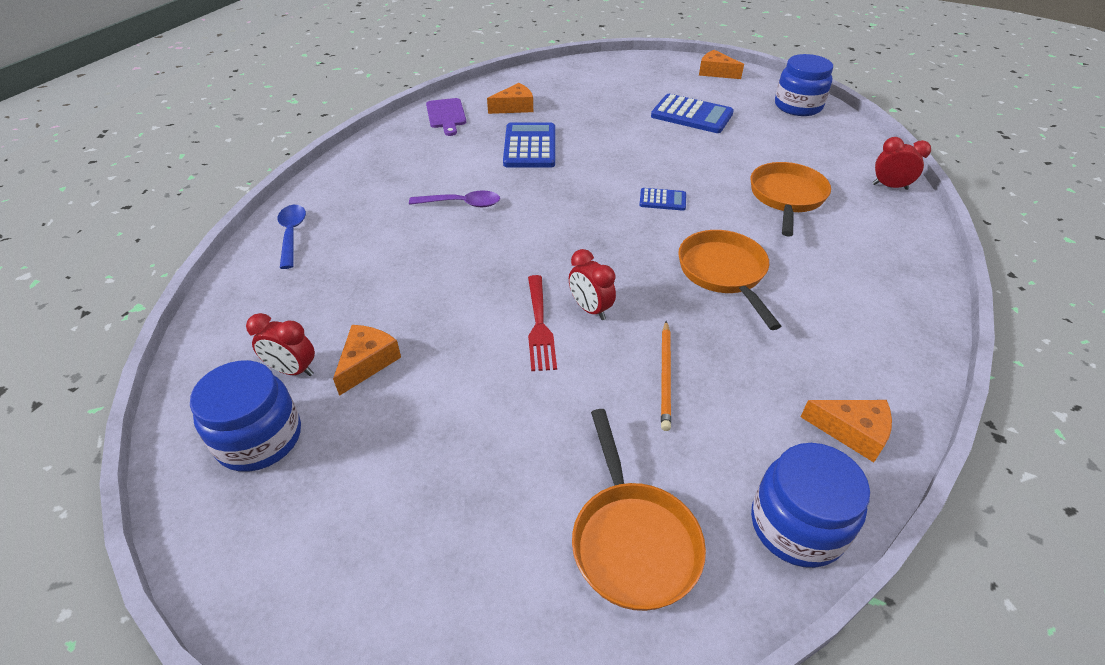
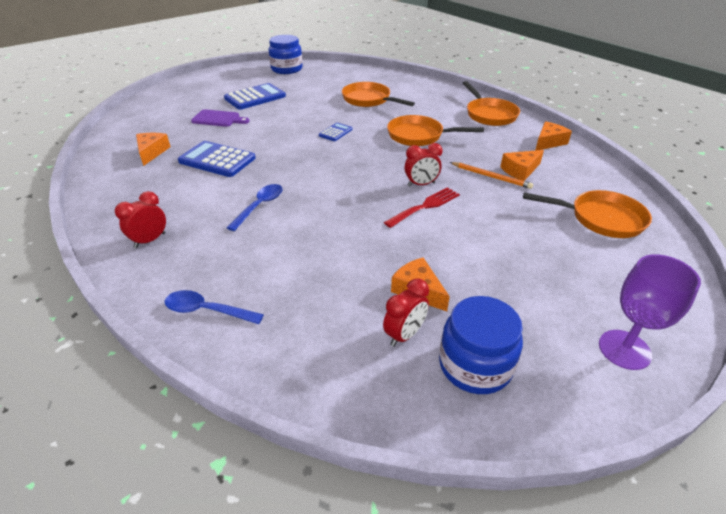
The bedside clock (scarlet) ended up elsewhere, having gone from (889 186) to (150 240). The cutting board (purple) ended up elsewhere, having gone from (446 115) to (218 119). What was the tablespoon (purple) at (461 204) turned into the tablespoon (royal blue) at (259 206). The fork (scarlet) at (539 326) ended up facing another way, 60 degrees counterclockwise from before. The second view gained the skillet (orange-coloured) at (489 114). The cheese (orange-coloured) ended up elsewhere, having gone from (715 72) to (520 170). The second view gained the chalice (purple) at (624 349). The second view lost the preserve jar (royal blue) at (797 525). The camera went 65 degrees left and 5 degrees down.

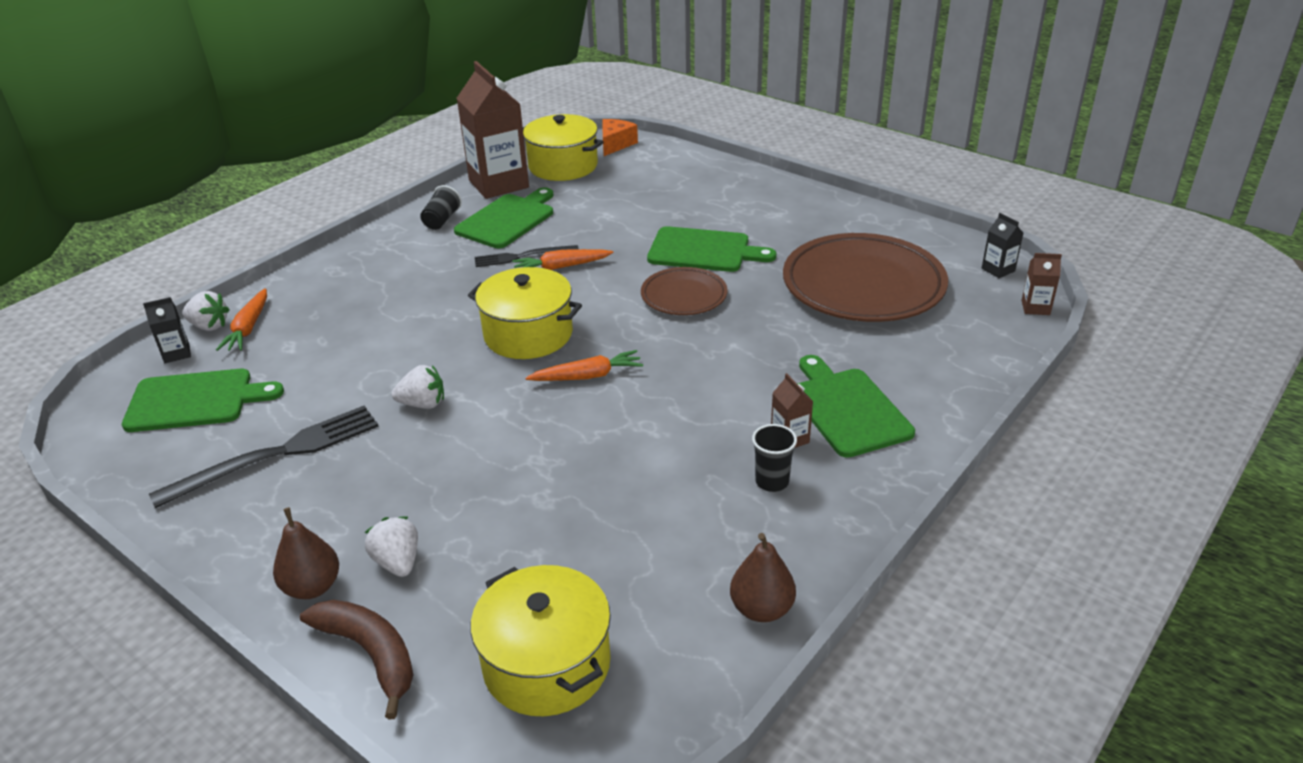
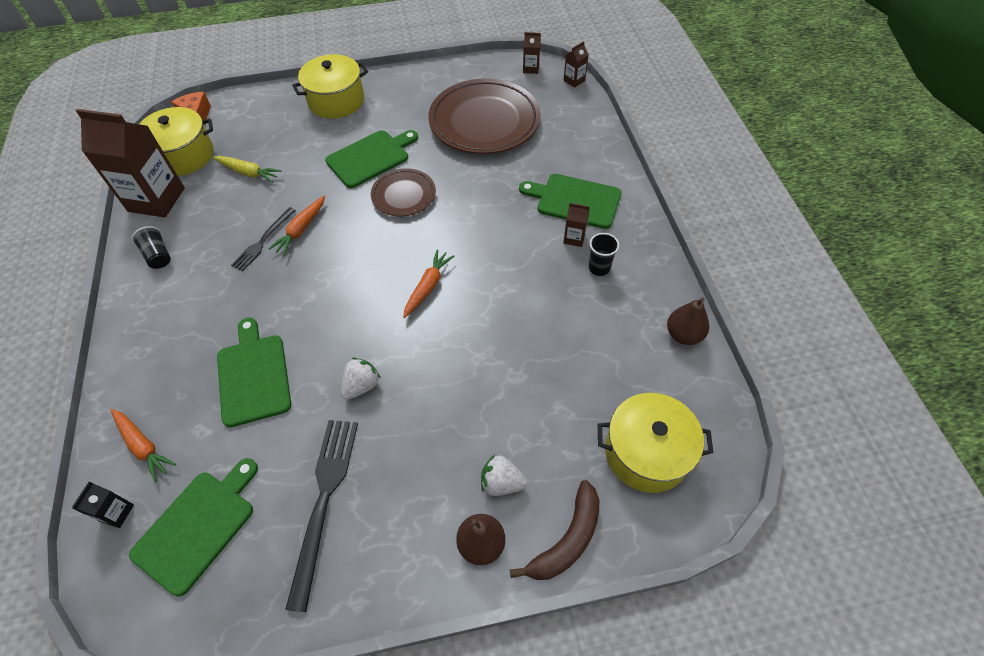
The second view gained the toy carrot (bright yellow) at (248 173). The cutting board (emerald) ended up elsewhere, having gone from (508 220) to (253 375). The cooking pot (bright yellow) ended up elsewhere, having gone from (528 334) to (336 101). The toy banana (brown) at (370 653) ended up facing another way, 135 degrees clockwise from before. What was the juice carton (ebony) at (998 270) turned into the juice carton (brown) at (531 68). The second view lost the berry (white) at (209 326). The camera went 50 degrees left and 20 degrees up.

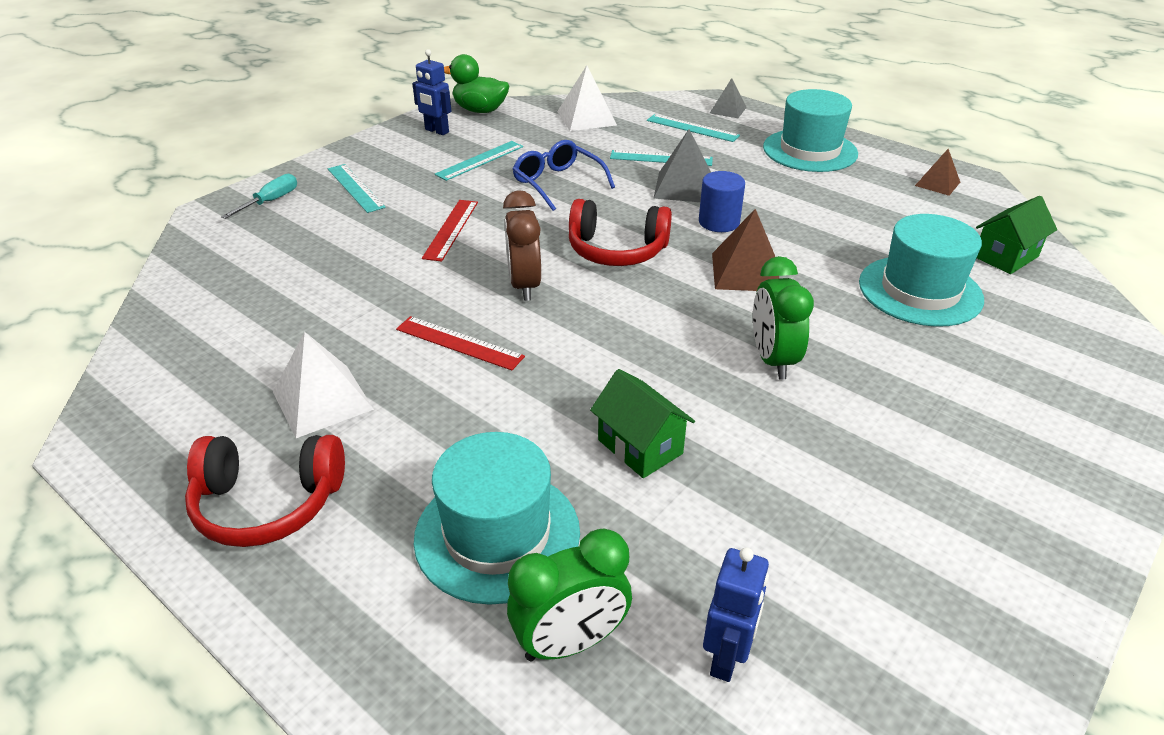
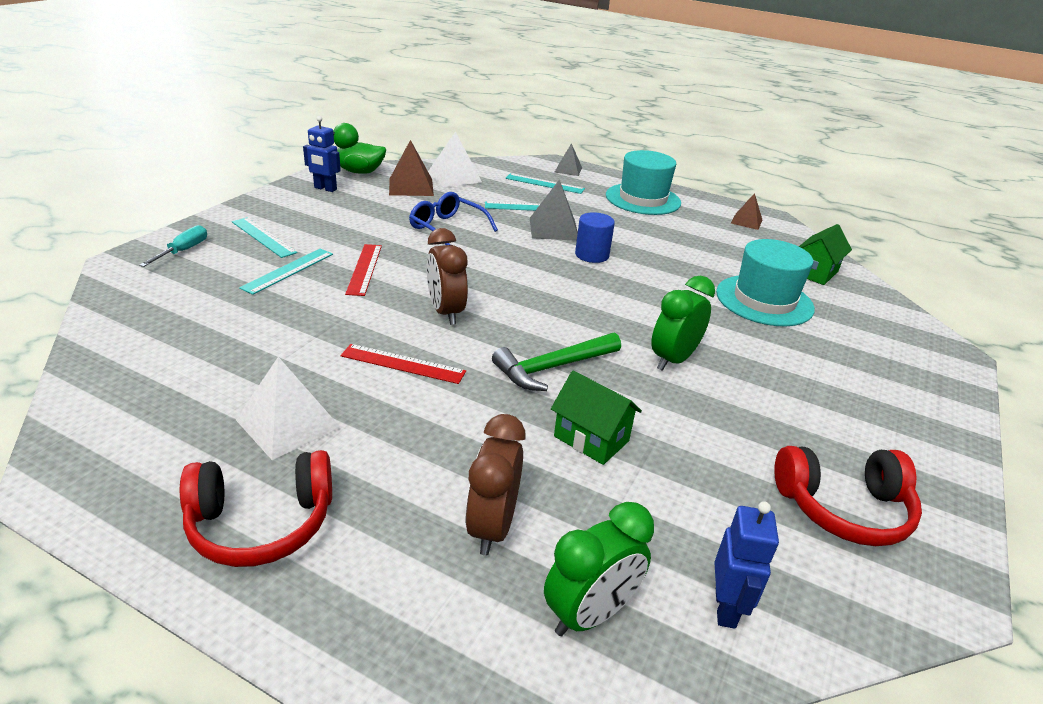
The measuring stick (turquoise) ended up elsewhere, having gone from (480 160) to (288 270). The pyramid shape (brown) ended up elsewhere, having gone from (746 272) to (411 187). Where the hat (turquoise) stood at (497 534), the bedside clock (brown) came to stand at (492 527). The second view gained the hammer (emerald) at (553 367). The bedside clock (emerald) at (772 360) ended up facing another way, 60 degrees clockwise from before. The over-ear headphones (scarlet) ended up elsewhere, having gone from (617 250) to (843 508). The camera went 15 degrees left and 5 degrees down.

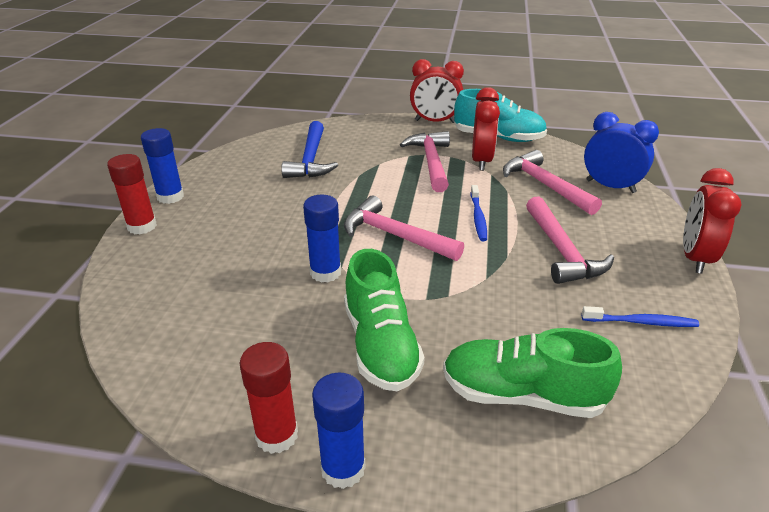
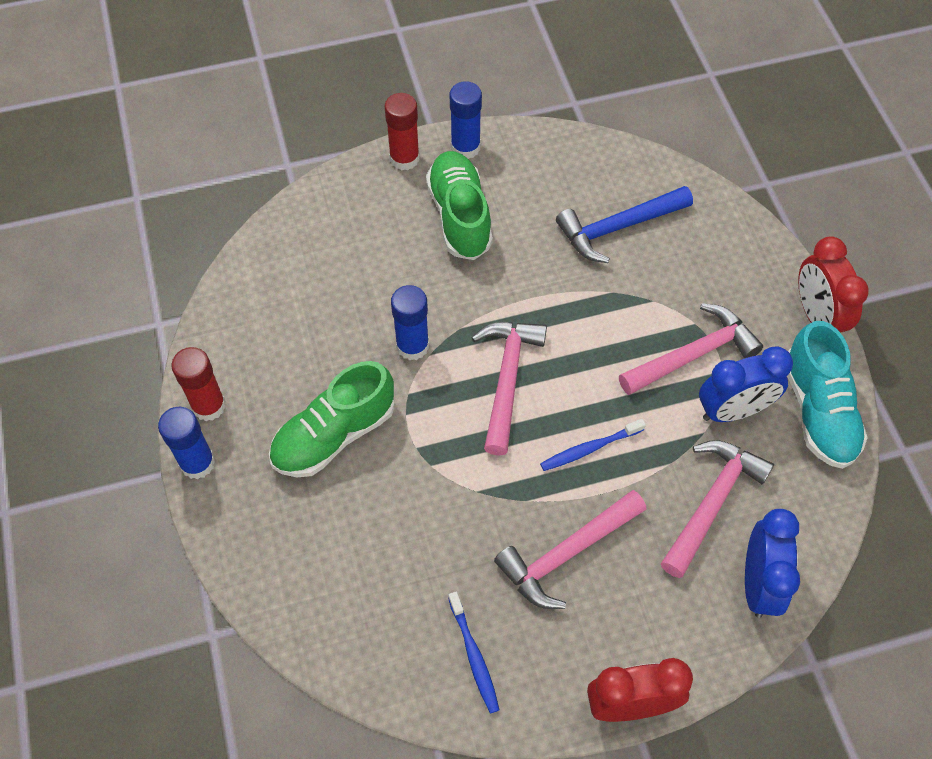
The lace-up shoe (emerald) ended up elsewhere, having gone from (522 395) to (460 216). What was the bedside clock (scarlet) at (481 161) turned into the bedside clock (royal blue) at (733 411). The camera went 65 degrees right and 25 degrees up.

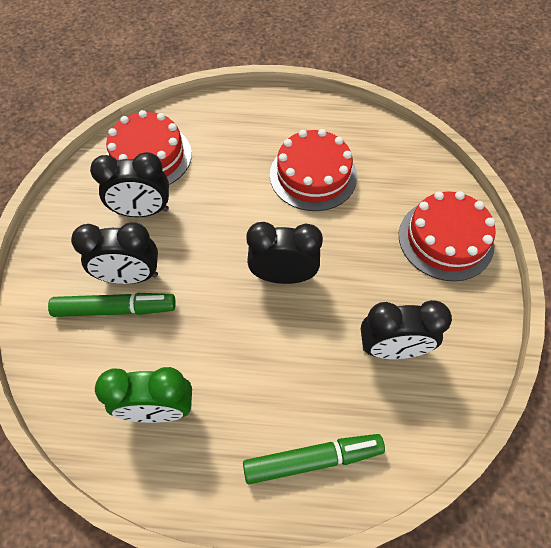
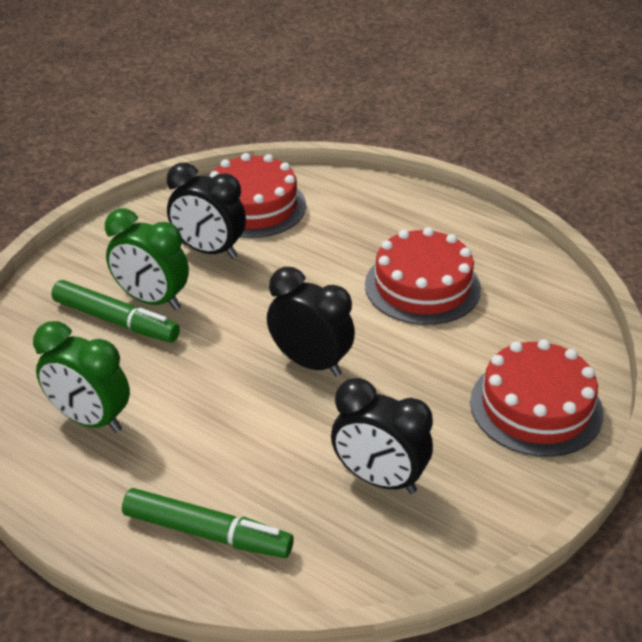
What was the bedside clock (ebony) at (130 276) turned into the bedside clock (emerald) at (152 300). The camera went 30 degrees right and 20 degrees down.

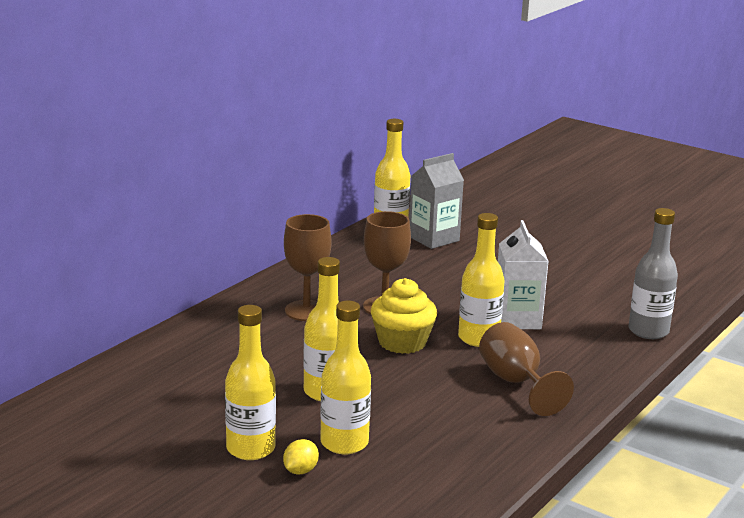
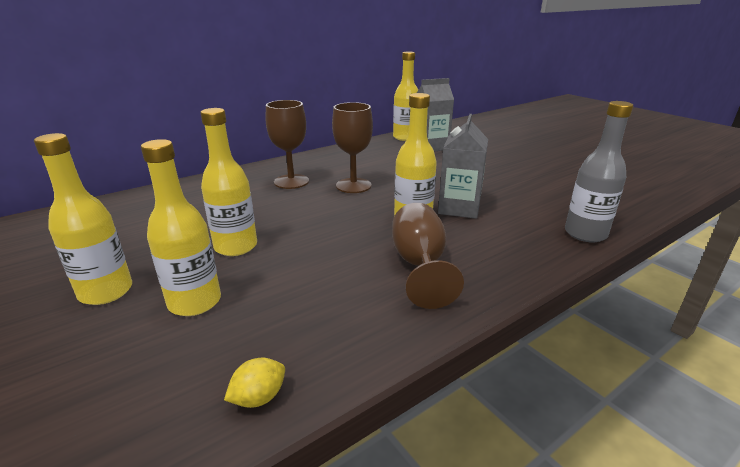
The toy lemon (bright yellow) ended up elsewhere, having gone from (300 471) to (259 397). What was the juice carton (white) at (517 319) turned into the juice carton (gray) at (459 208). The second view lost the cupcake (bright yellow) at (402 342). The camera went 20 degrees right and 5 degrees up.

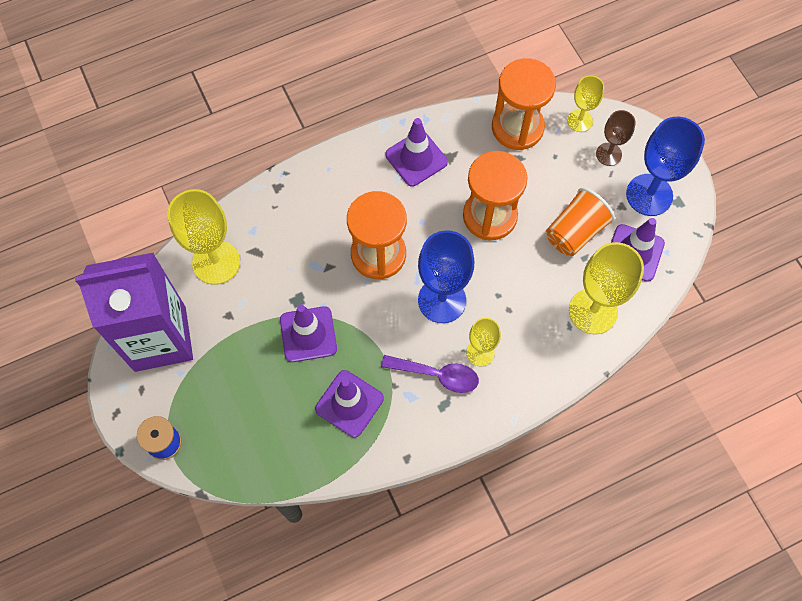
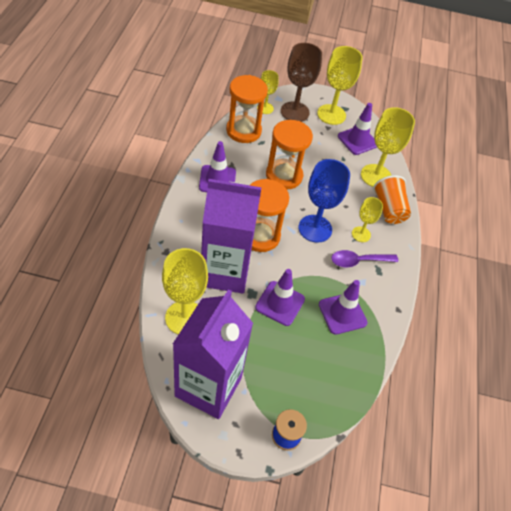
The second view gained the juice carton (purple) at (225 272). The size of the chalice (brown) at (608 154) changed by a factor of 1.76. What was the chalice (royal blue) at (649 195) turned into the chalice (bright yellow) at (331 114). The tablespoon (purple) at (437 375) ended up facing another way, 150 degrees counterclockwise from before. The tumbler (orange-coloured) ended up elsewhere, having gone from (575 232) to (389 209). The camera went 60 degrees left and 15 degrees down.

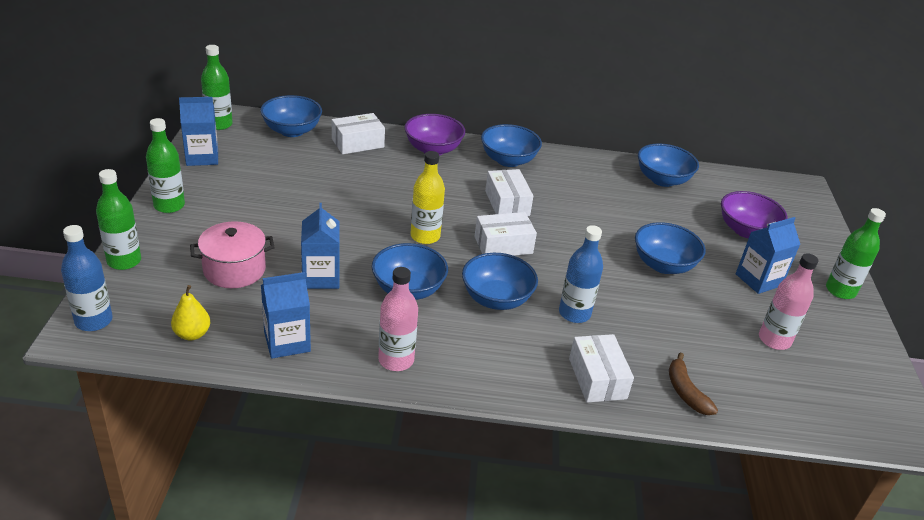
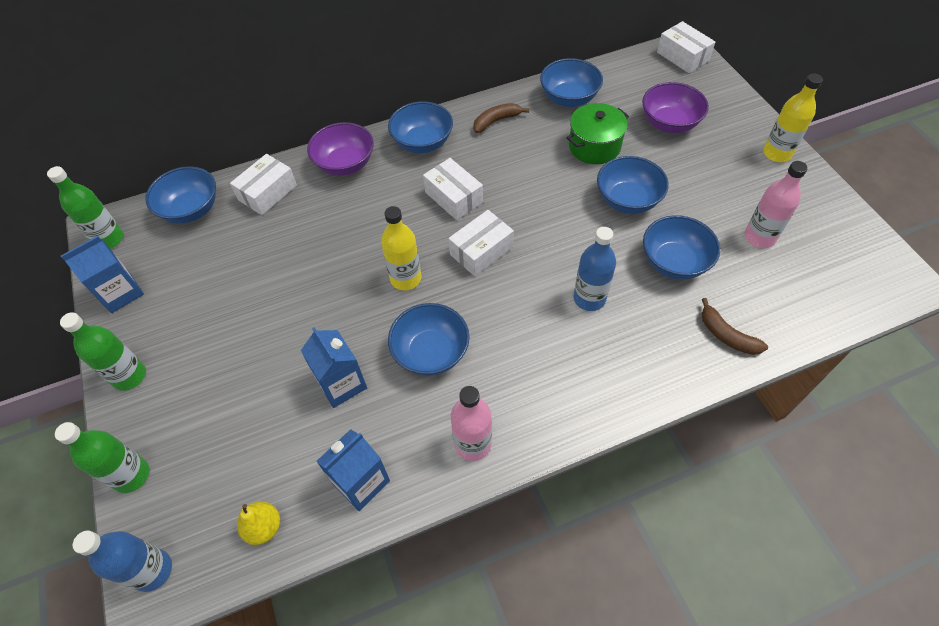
The second view gained the toy banana (brown) at (496 121). The second view gained the cooking pot (emerald) at (594 146). The deep dish (royal blue) ended up elsewhere, having gone from (496 299) to (674 262). The parcel (white) ended up elsewhere, having gone from (597 378) to (682 56). What was the drink bottle (emerald) at (840 291) turned into the drink bottle (bright yellow) at (777 153). The second view lost the cooking pot (pink) at (234 270). The second view lost the juice carton (royal blue) at (758 280). The camera went 20 degrees left and 20 degrees up.

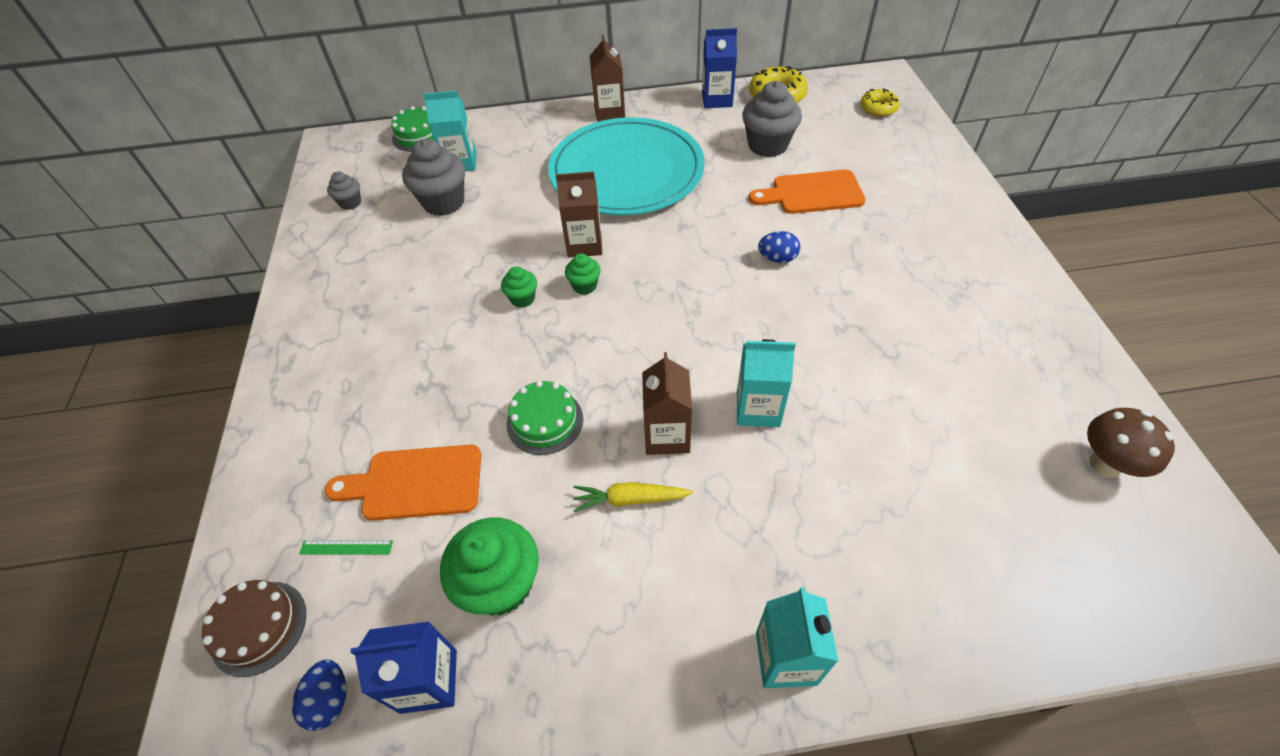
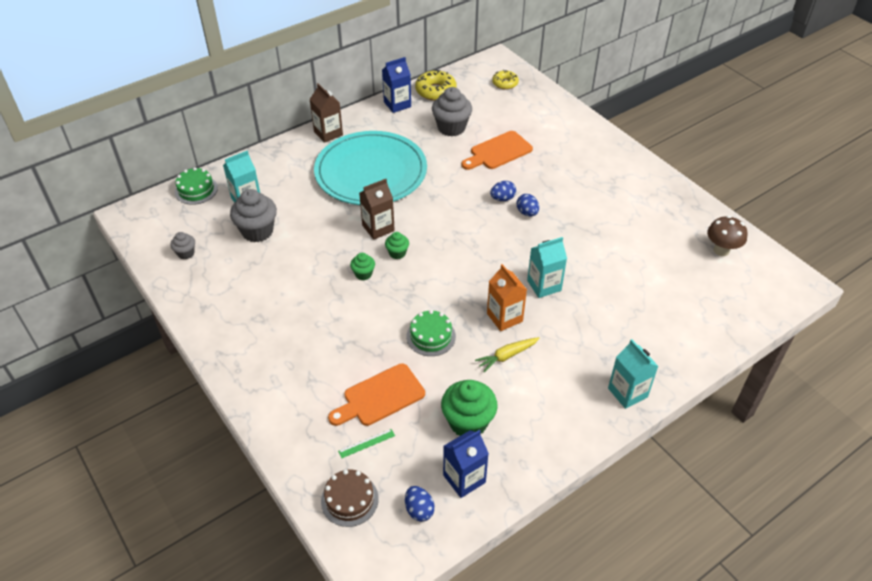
What was the juice carton (brown) at (667 435) turned into the juice carton (orange-coloured) at (504 317). The second view gained the egg (royal blue) at (527 213). The camera went 30 degrees left and 5 degrees down.

